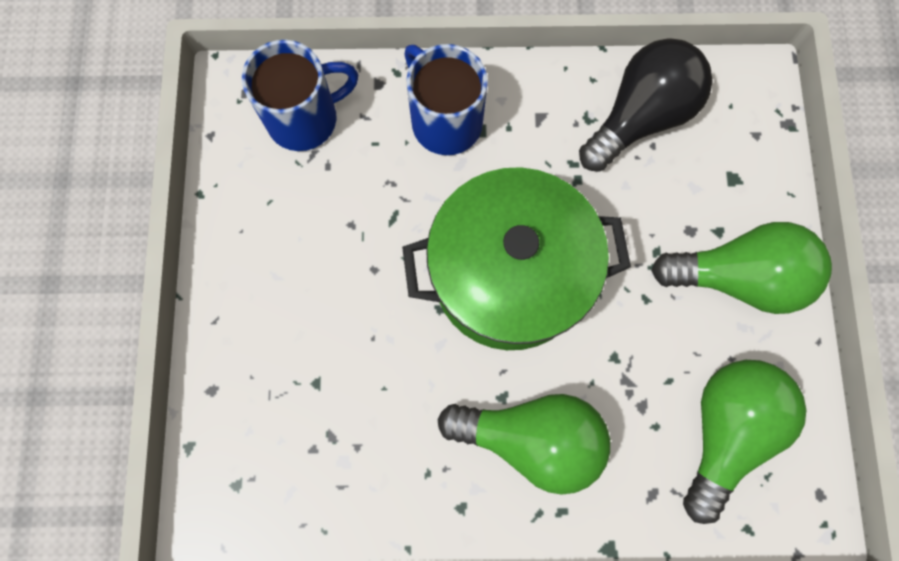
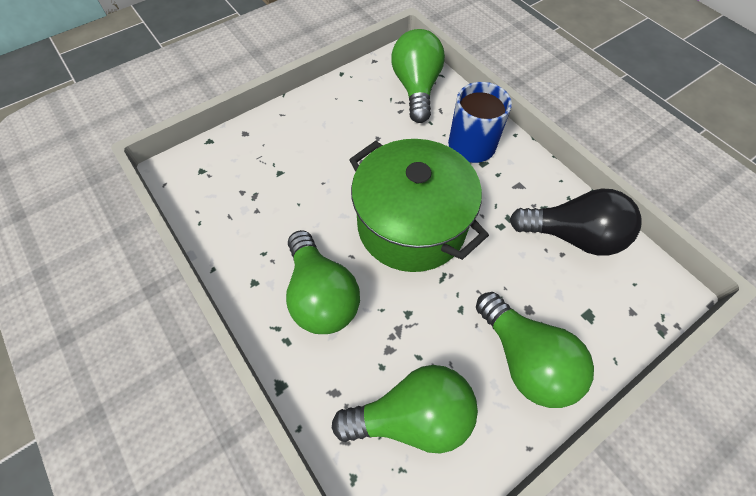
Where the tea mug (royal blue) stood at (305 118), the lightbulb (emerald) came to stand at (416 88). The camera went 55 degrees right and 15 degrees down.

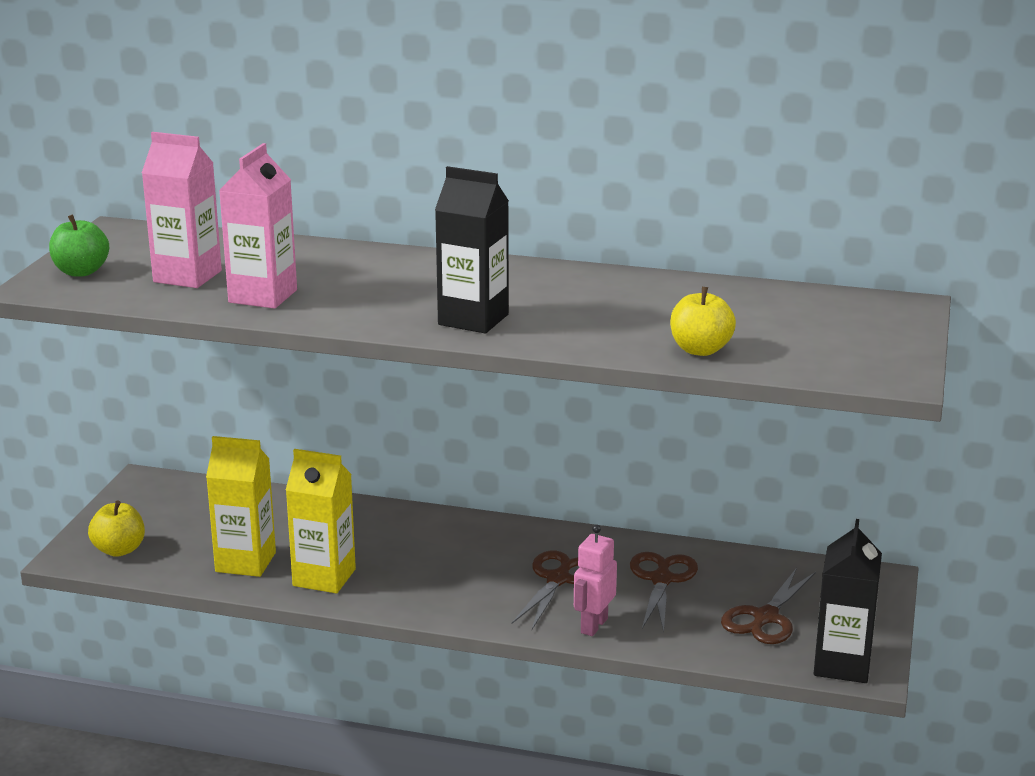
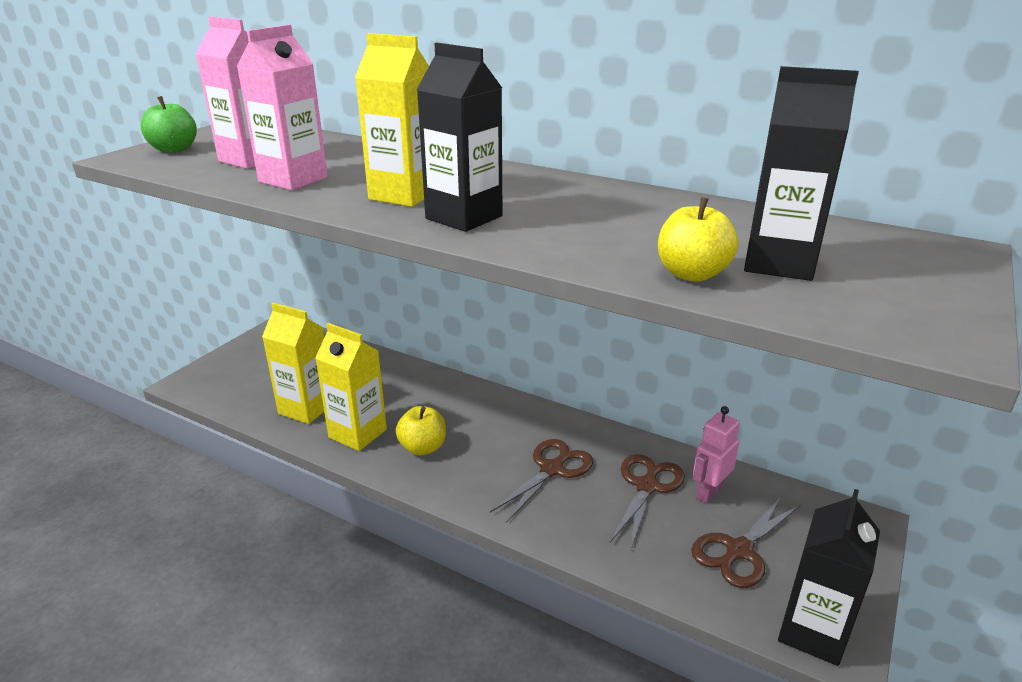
The second view gained the juice carton (bright yellow) at (403 195). The toy apple (bright yellow) ended up elsewhere, having gone from (119 550) to (423 447). The robot (pink) ended up elsewhere, having gone from (593 625) to (709 492). The second view gained the juice carton (ebony) at (779 263). The camera went 15 degrees right and 5 degrees up.

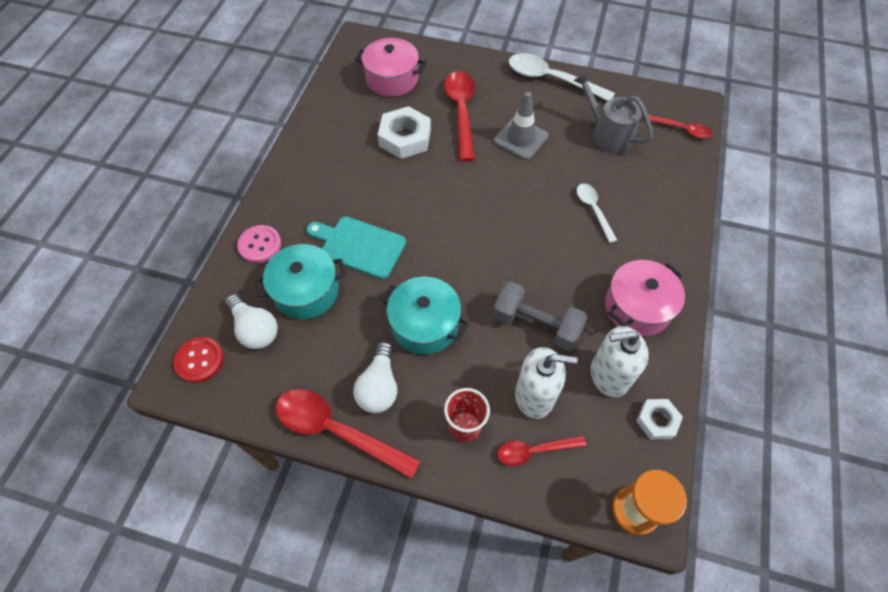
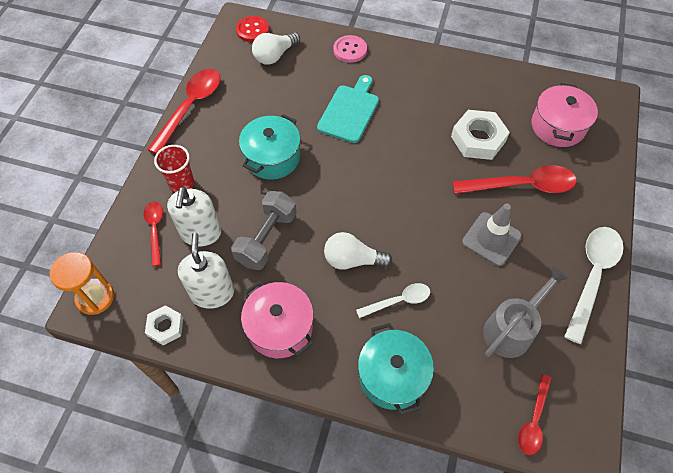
The lightbulb (white) ended up elsewhere, having gone from (379 386) to (352 260). The cooking pot (turquoise) ended up elsewhere, having gone from (306 291) to (392 376). The camera went 90 degrees right and 0 degrees up.

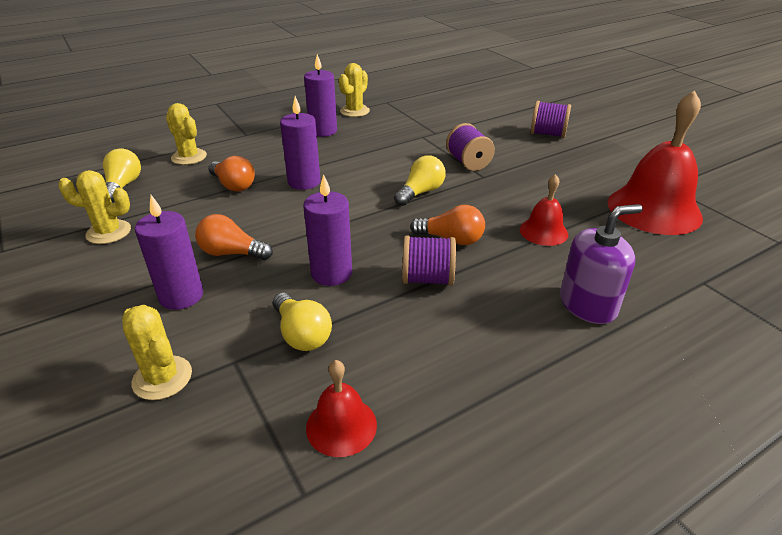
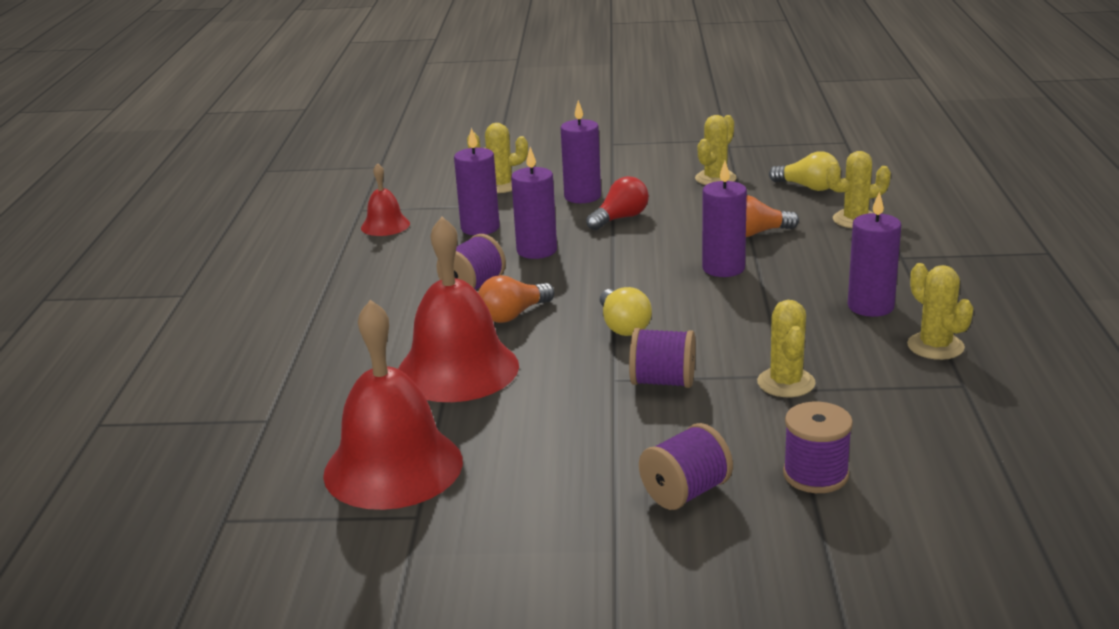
The size of the bell (scarlet) at (543 231) changed by a factor of 1.98. Where the lightbulb (bright yellow) stood at (302 334), the candle (purple) came to stand at (480 228). What was the lightbulb (orange-coloured) at (232 253) turned into the lightbulb (scarlet) at (620 218). The second view gained the cactus (bright yellow) at (786 383). The second view gained the bobbin (purple) at (815 475). The second view lost the pump bottle (purple) at (588 304). The camera went 125 degrees right and 10 degrees down.

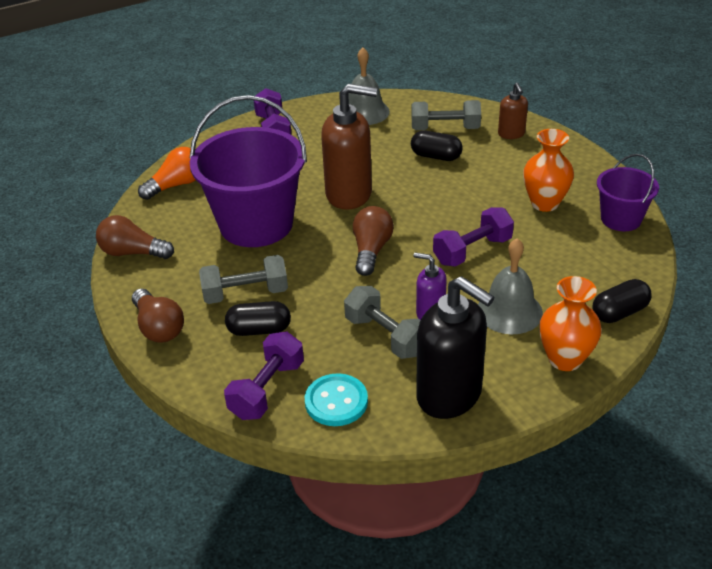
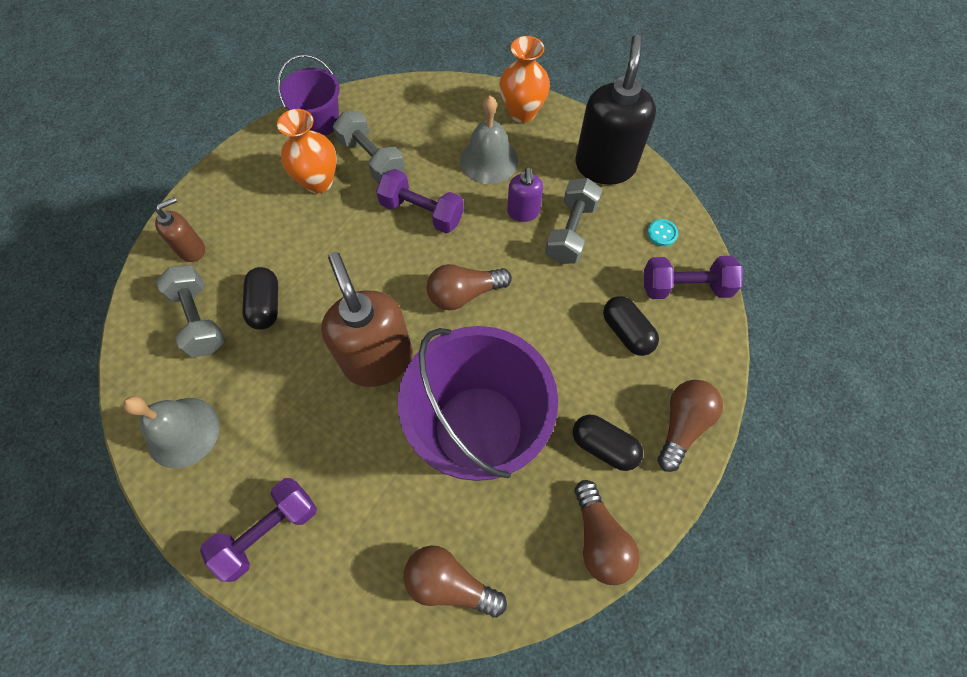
The dumbbell (gray) ended up elsewhere, having gone from (245 293) to (371 159). What was the lightbulb (orange-coloured) at (176 185) turned into the lightbulb (brown) at (449 583). The pill shape (ebony) ended up elsewhere, having gone from (619 312) to (603 446). The size of the shirt button (turquoise) at (336 401) changed by a factor of 0.55. The camera went 120 degrees left and 25 degrees up.

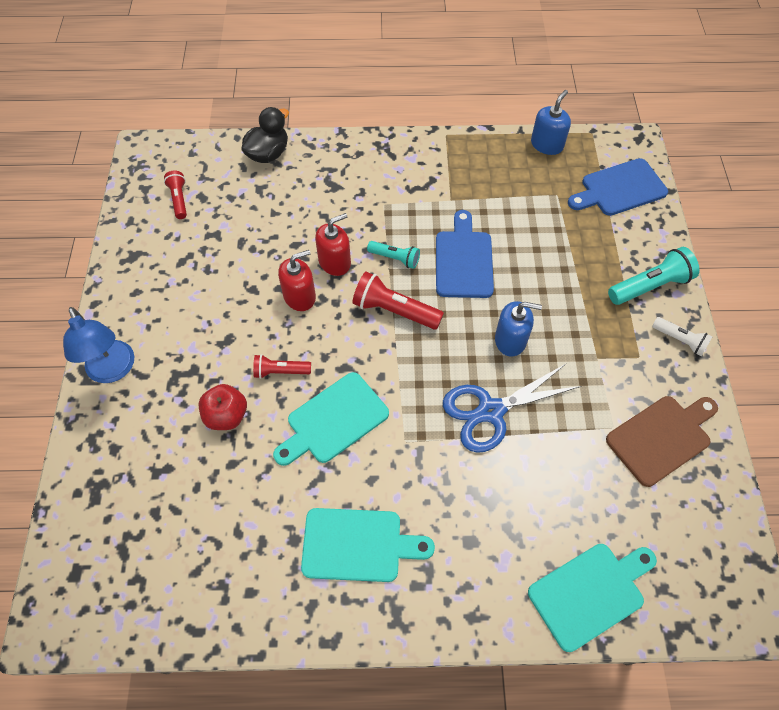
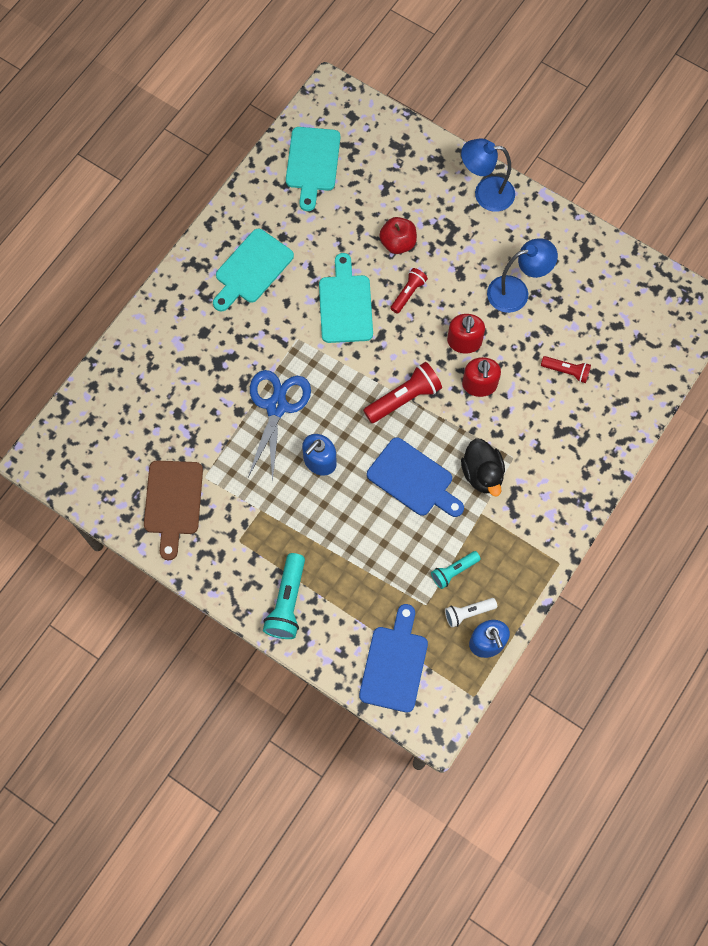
The cutting board (turquoise) ended up elsewhere, having gone from (590 593) to (312 163). The torch (turquoise) ended up elsewhere, having gone from (395 258) to (454 571). The torch (white) ended up elsewhere, having gone from (680 340) to (468 613). The duck (ebony) ended up elsewhere, having gone from (268 154) to (482 474). The second view gained the lamp (royal blue) at (516 292). The torch (scarlet) ended up elsewhere, having gone from (179 199) to (566 371). The camera went 125 degrees right and 10 degrees up.

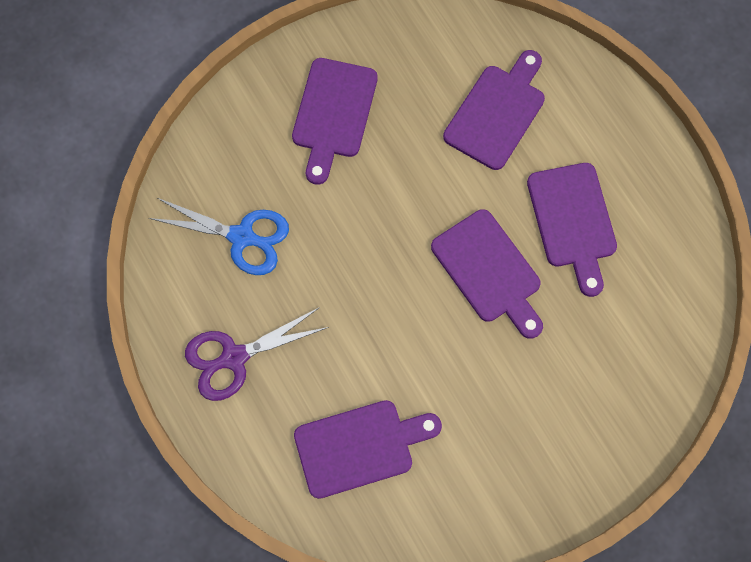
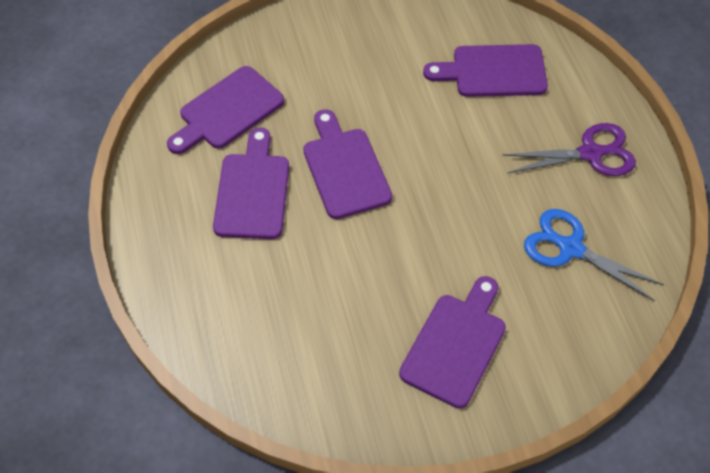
The cutting board (purple) ended up elsewhere, having gone from (497 112) to (227 111). The camera went 165 degrees left and 15 degrees down.

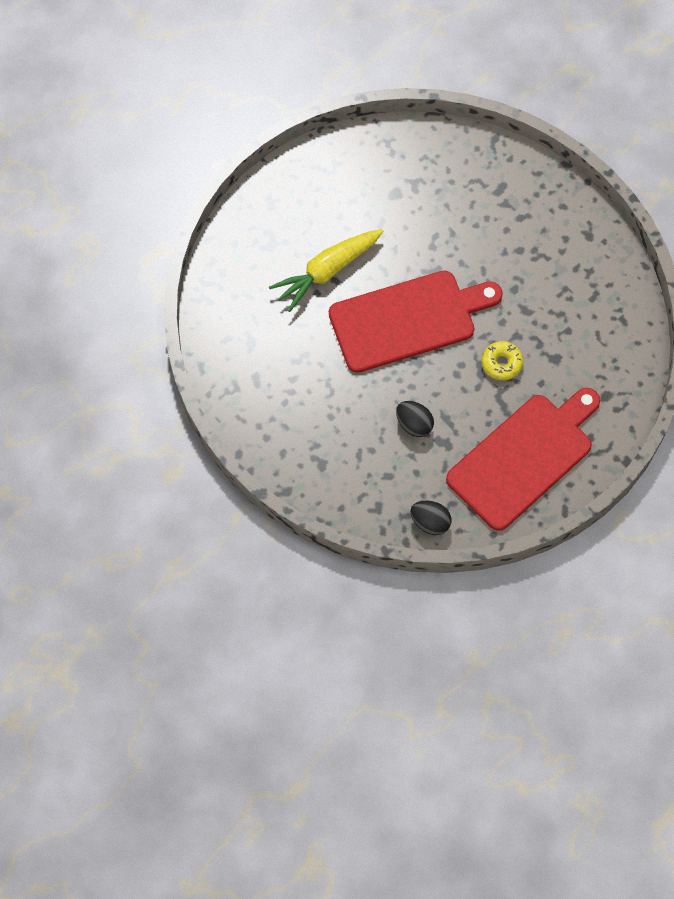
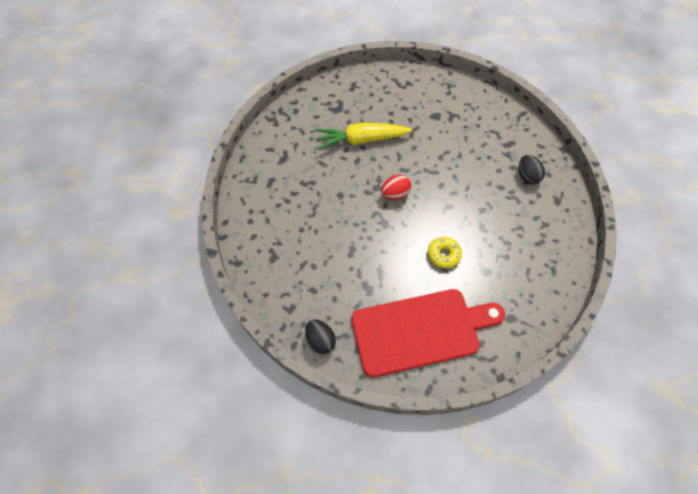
Where the cutting board (scarlet) stood at (408 320), the egg (scarlet) came to stand at (395 194). The egg (ebony) ended up elsewhere, having gone from (414 424) to (527 176). The camera went 30 degrees right and 5 degrees down.

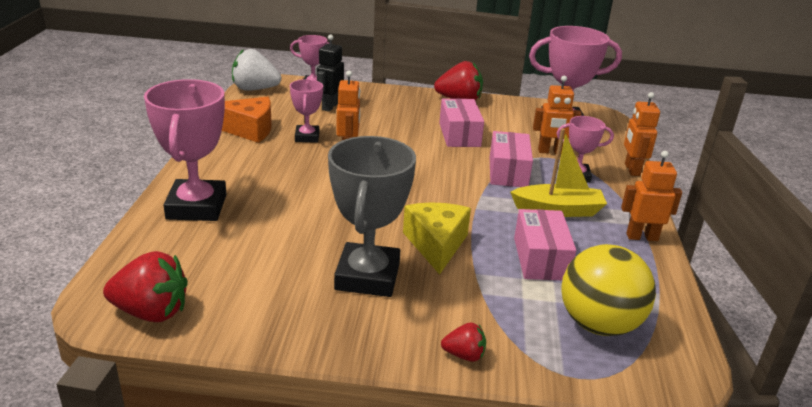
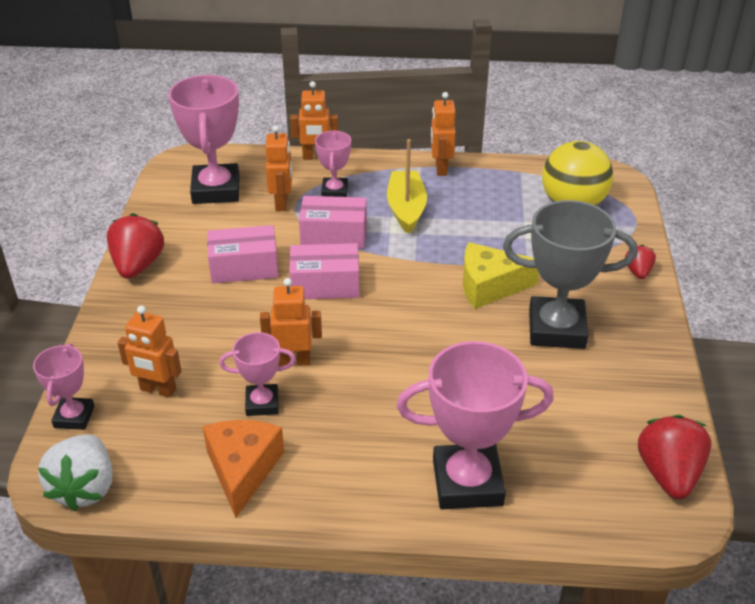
What was the robot (ebony) at (330 106) turned into the robot (orange-coloured) at (158 390). The parcel (pink) ended up elsewhere, having gone from (540 259) to (325 285). The camera went 90 degrees left and 10 degrees up.

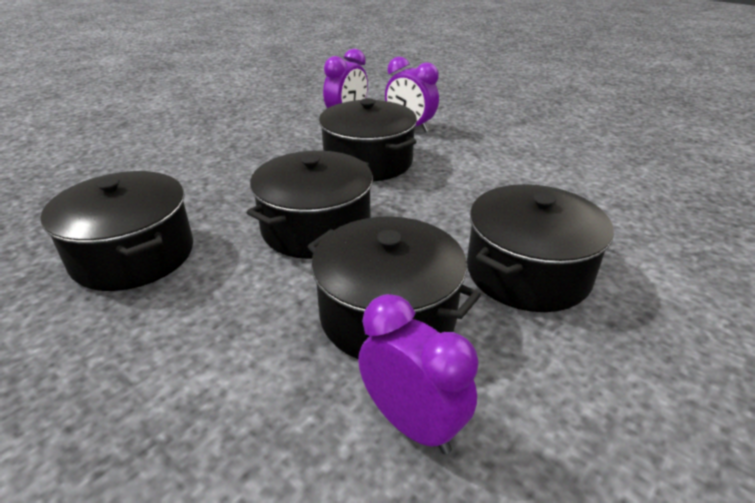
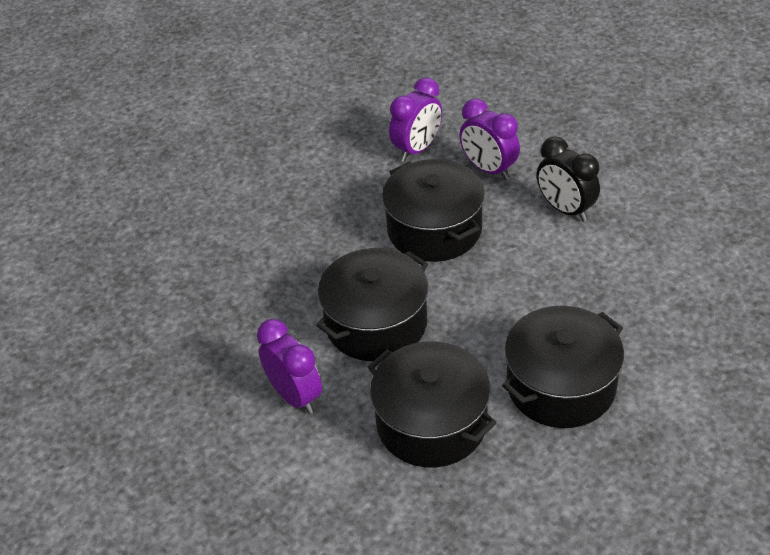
The bedside clock (purple) ended up elsewhere, having gone from (412 423) to (295 396). The second view gained the bedside clock (ebony) at (565 209). The second view lost the cooking pot (ebony) at (133 255). The camera went 10 degrees right and 10 degrees up.

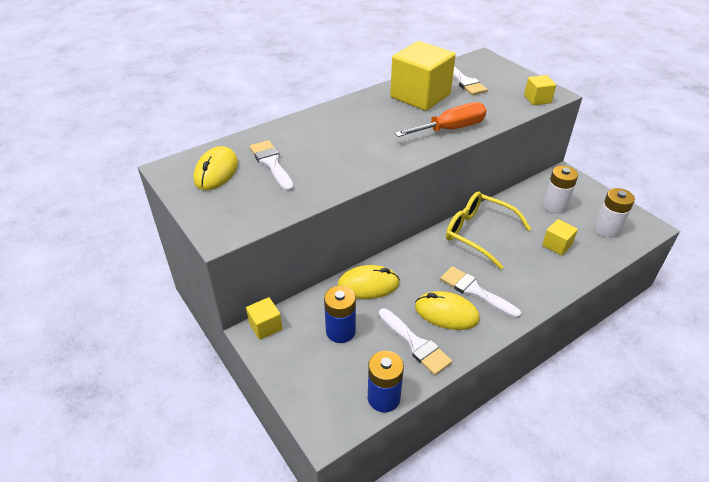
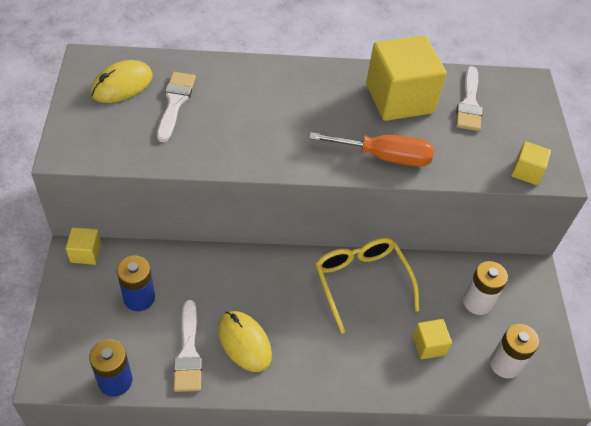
The second view lost the mouse (bright yellow) at (368 285). The second view lost the paint brush (white) at (475 291). The camera went 30 degrees right and 10 degrees up.

